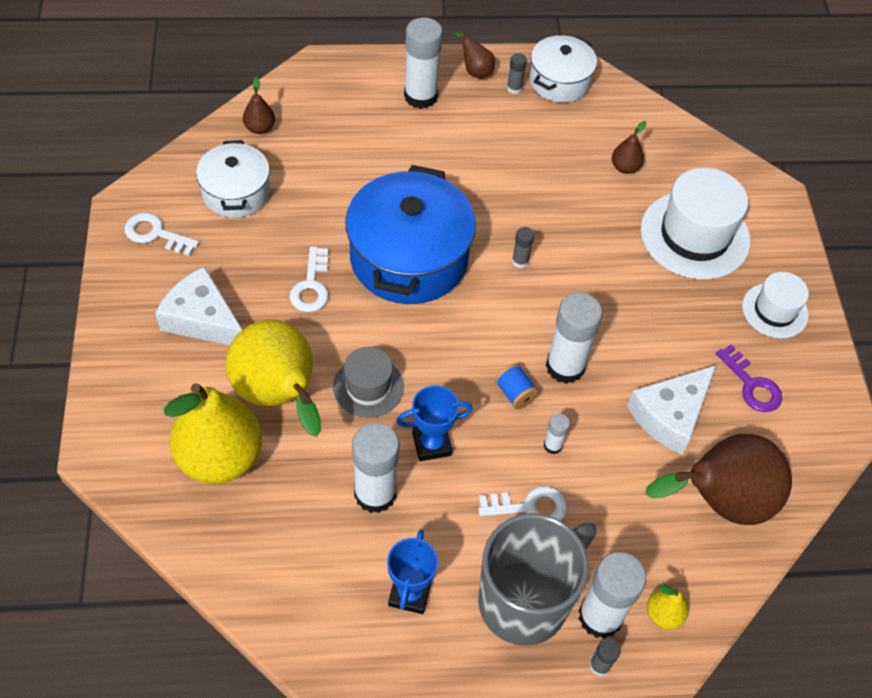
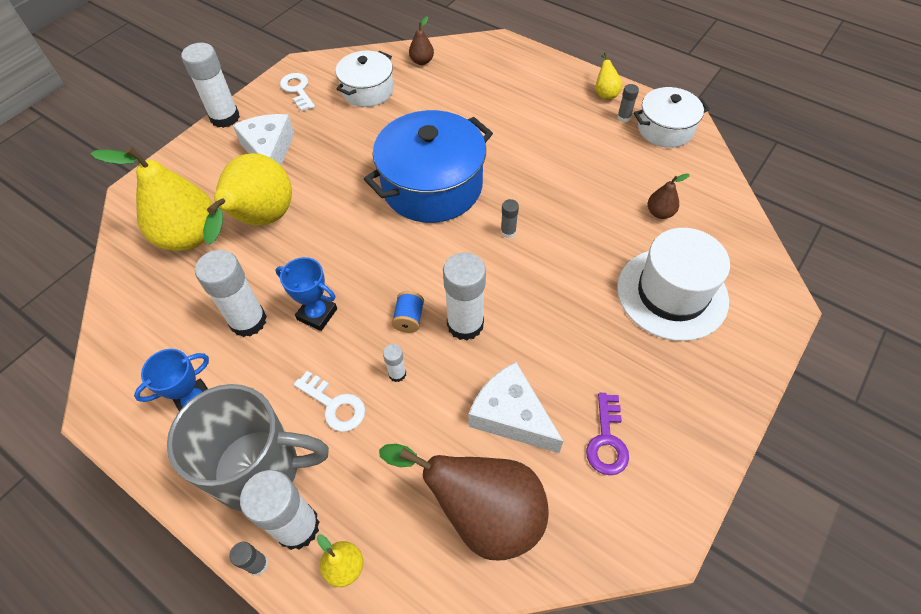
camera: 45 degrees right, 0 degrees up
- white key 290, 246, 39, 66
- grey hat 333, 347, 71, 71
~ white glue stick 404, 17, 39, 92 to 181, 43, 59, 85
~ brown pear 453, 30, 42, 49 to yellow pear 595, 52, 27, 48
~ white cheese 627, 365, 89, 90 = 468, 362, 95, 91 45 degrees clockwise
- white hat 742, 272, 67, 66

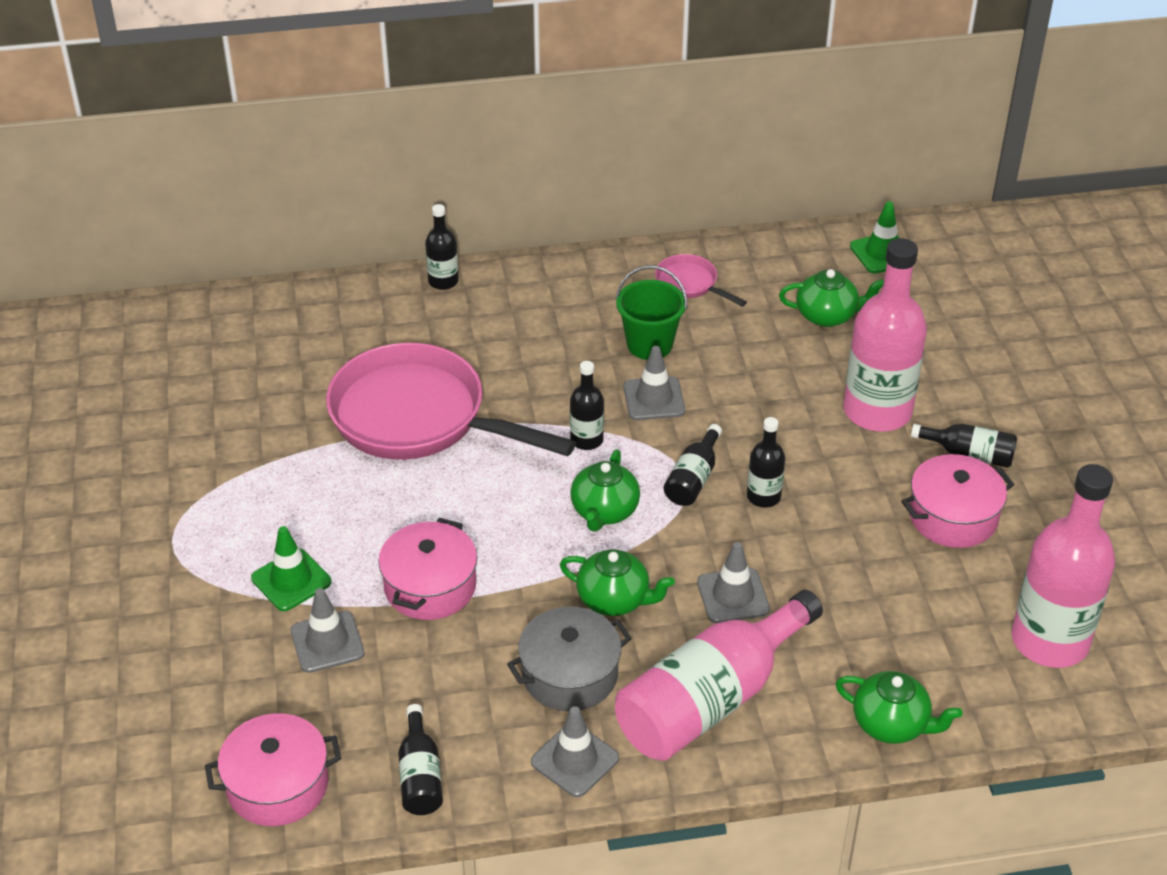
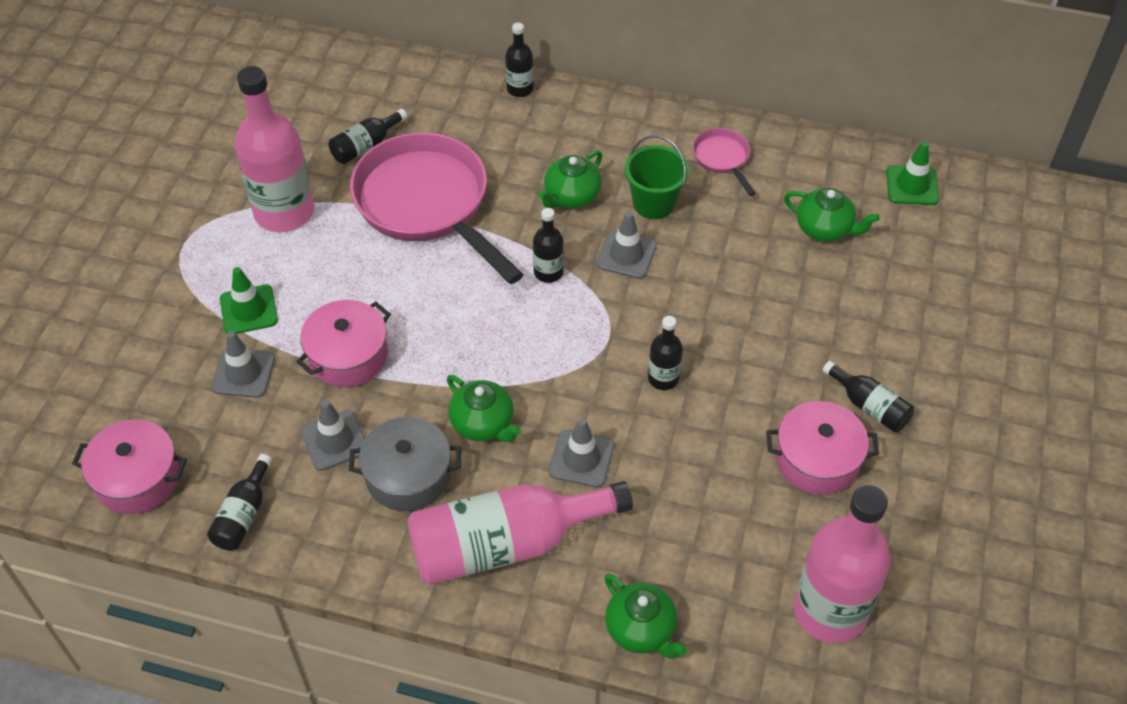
camera: 25 degrees right, 10 degrees up
~ grey traffic cone 531, 706, 88, 91 to 301, 400, 64, 71
~ green teapot 570, 449, 70, 83 to 538, 150, 64, 59
~ black bottle 664, 424, 58, 82 to 329, 109, 78, 55
~ pink bottle 844, 238, 83, 194 to 235, 66, 79, 166

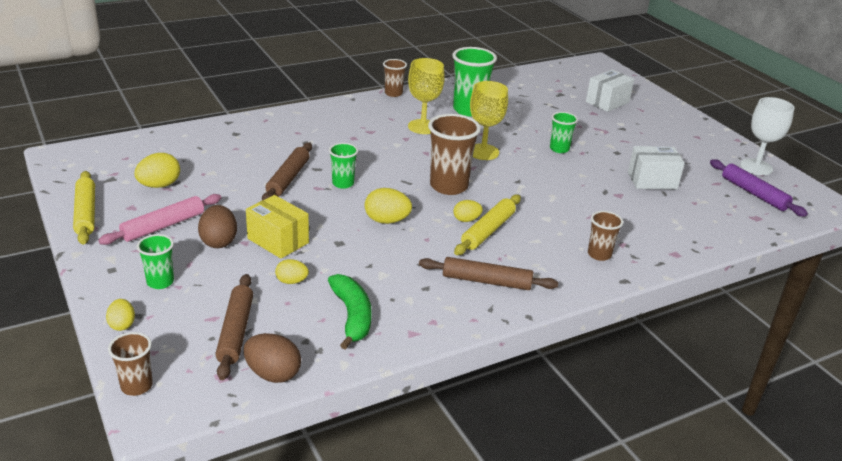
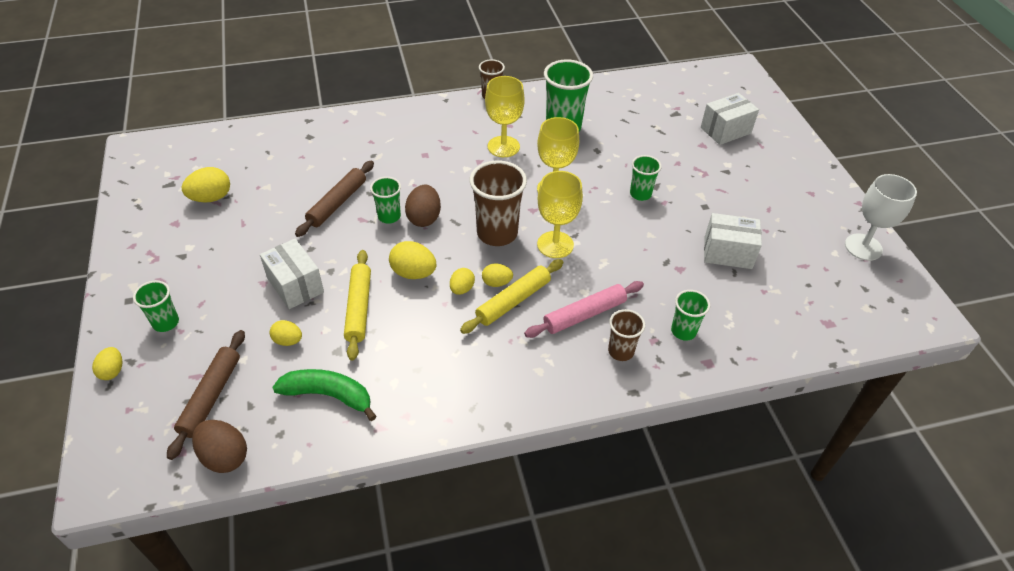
camera: 15 degrees right, 15 degrees up
~ yellow rolling pin 73, 171, 22, 74 to 344, 250, 27, 111
~ pink rolling pin 98, 194, 123, 51 to 524, 281, 120, 57
- brown cup 108, 332, 45, 64
~ brown egg 198, 205, 39, 43 to 405, 185, 36, 42
~ yellow box 246, 195, 63, 64 to white box 260, 239, 64, 70
~ green banana 328, 274, 44, 75 = 272, 369, 105, 52 75 degrees counterclockwise
- brown rolling pin 419, 257, 139, 33
- purple rolling pin 710, 159, 98, 58
+ yellow egg 450, 268, 25, 27
+ yellow goblet 537, 171, 46, 87
+ green cup 671, 290, 39, 51

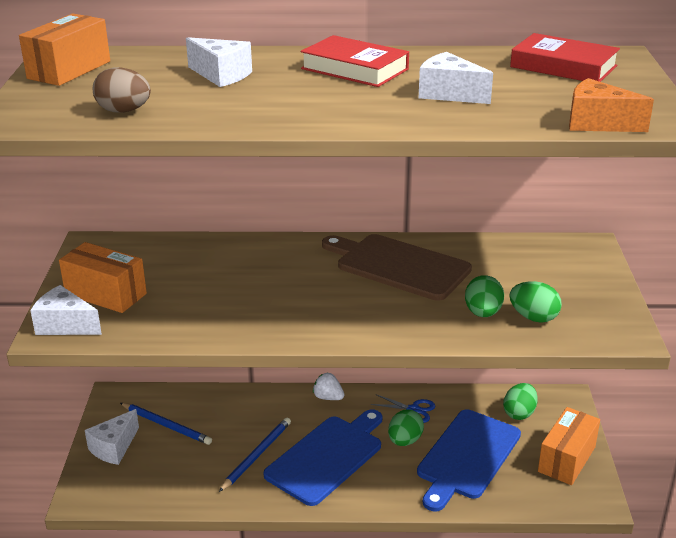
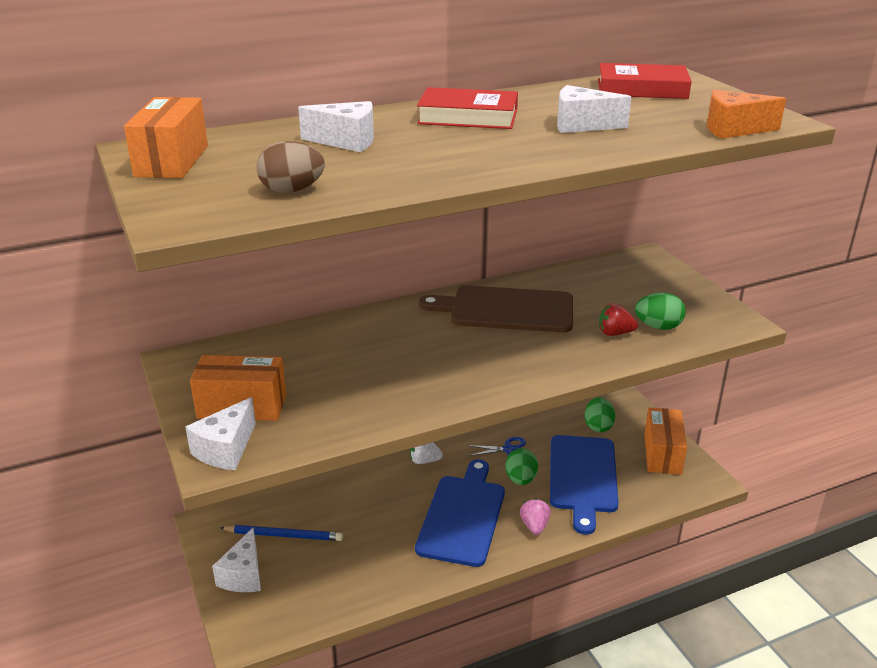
camera: 25 degrees left, 0 degrees up
~ white cheese 30, 285, 72, 50 = 185, 397, 71, 73 60 degrees counterclockwise
- blue pencil 219, 418, 72, 74
~ green egg 465, 275, 39, 42 to red strawberry 599, 303, 39, 33
+ pink strawberry 520, 498, 31, 37

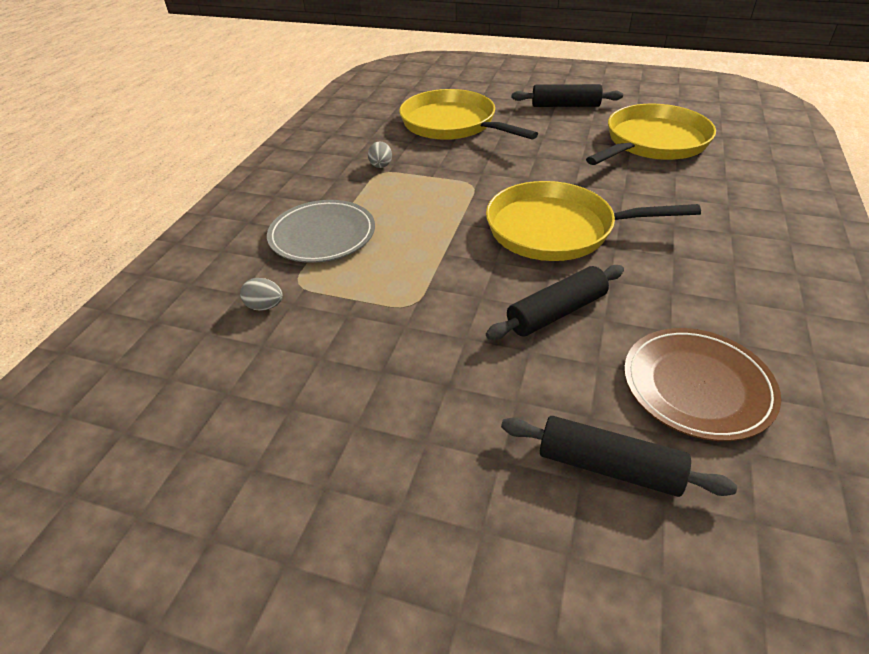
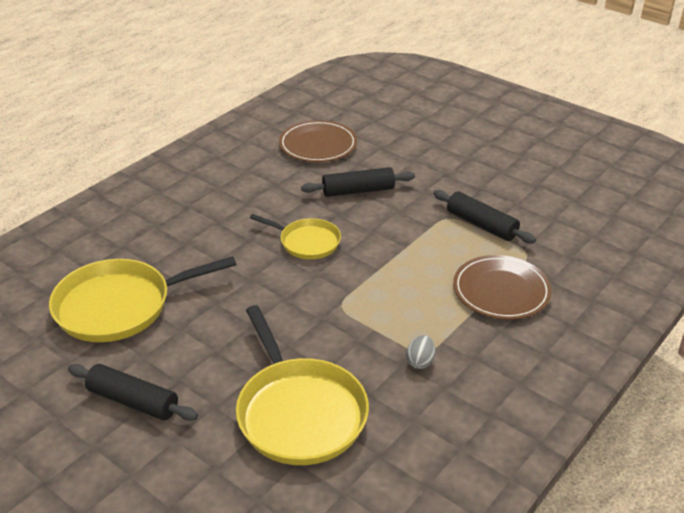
camera: 160 degrees left, 5 degrees down
- grey egg 240, 278, 43, 32
~ grey plate 267, 200, 108, 63 to brown plate 453, 255, 99, 65
~ yellow pan 486, 181, 215, 80 = 250, 214, 91, 45 x0.57
~ black rolling pin 501, 416, 236, 81 to 433, 190, 103, 54

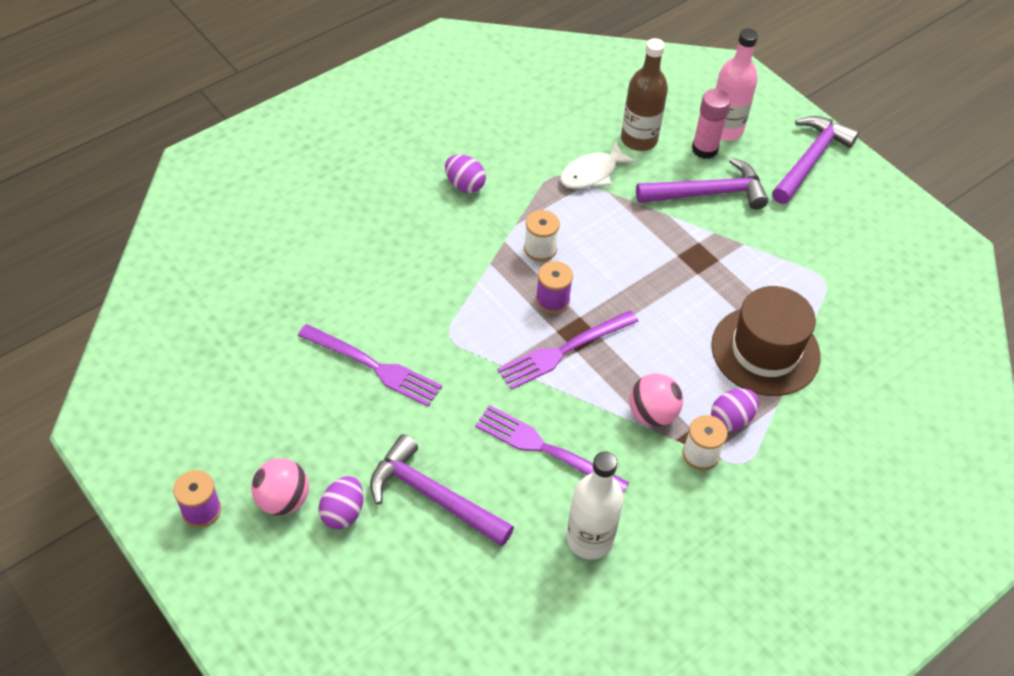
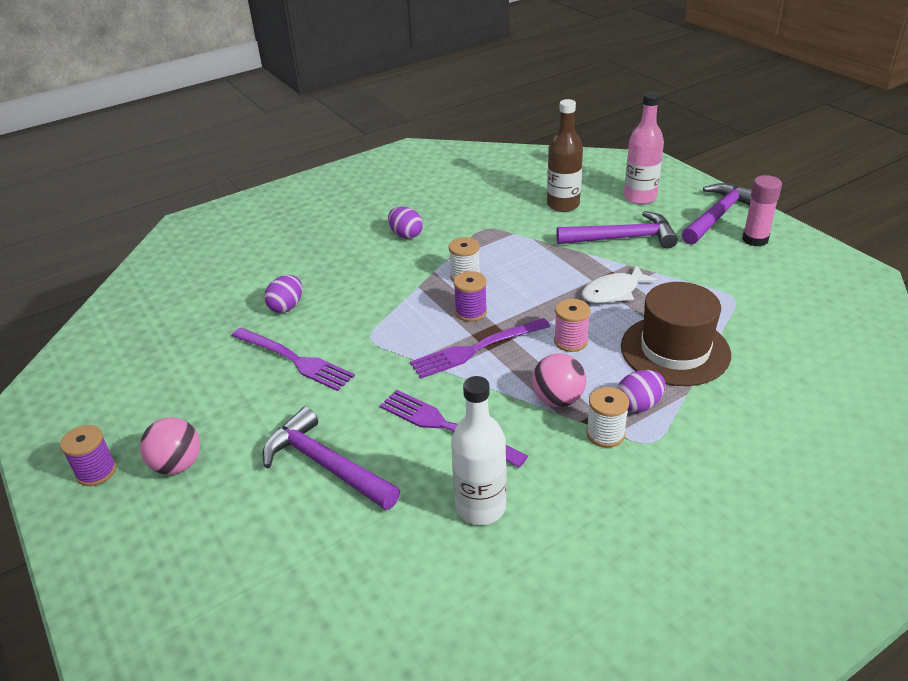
camera: 10 degrees right, 15 degrees down
~ purple egg 319, 476, 45, 53 to 264, 275, 38, 38
~ white fish 560, 142, 77, 47 to 581, 265, 77, 38
~ pink glue stick 692, 89, 39, 70 to 742, 175, 40, 72
+ pink spool 554, 299, 36, 53

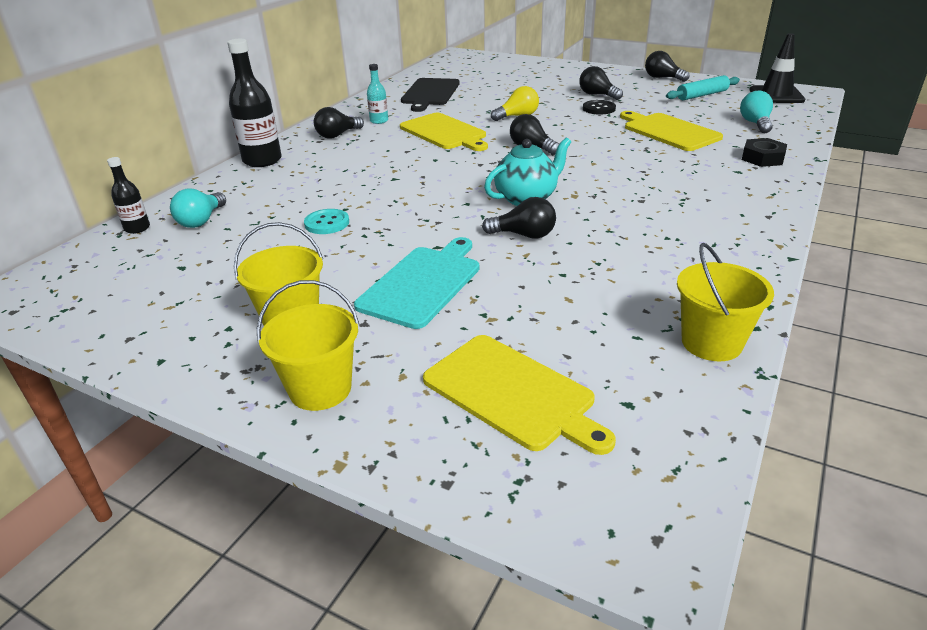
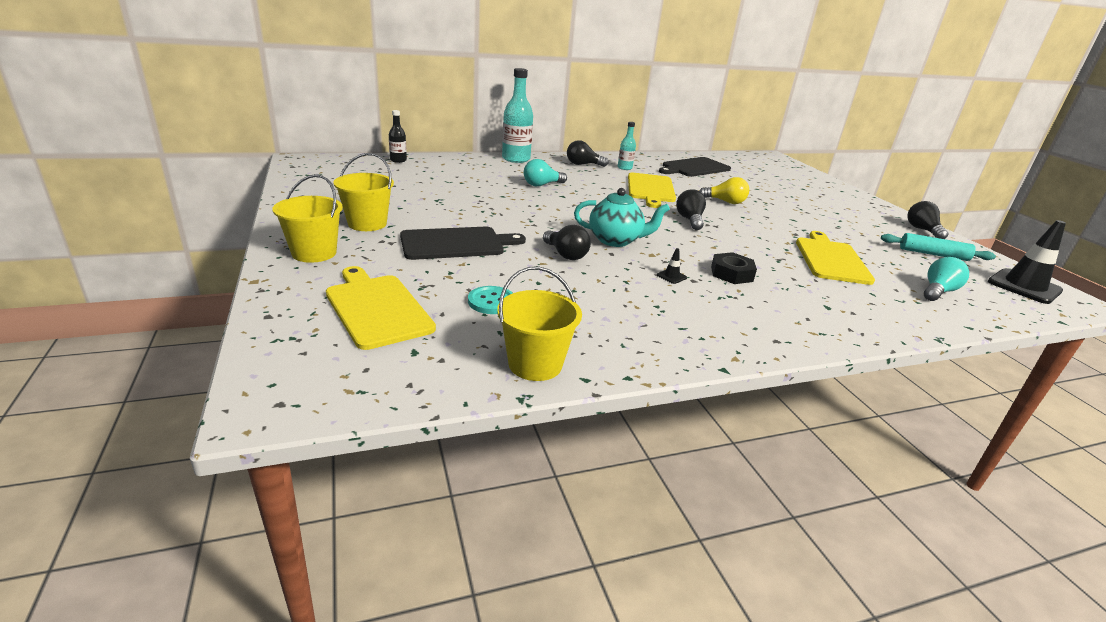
camera: 40 degrees right, 5 degrees down
~ turquoise light bulb 170, 189, 56, 39 to 524, 159, 43, 27
~ black bottle 227, 39, 55, 128 to turquoise bottle 502, 68, 31, 95
~ turquoise button 304, 209, 45, 25 to 468, 286, 45, 28
~ turquoise cutting board 354, 237, 126, 92 to black cutting board 400, 227, 126, 33
~ yellow cutting board 423, 335, 193, 120 = 326, 266, 110, 84 150 degrees clockwise
- black light bulb 579, 66, 44, 34
- black button 583, 100, 33, 15
~ black nut 742, 138, 45, 29 to 711, 252, 46, 32
+ black traffic cone 657, 248, 30, 36

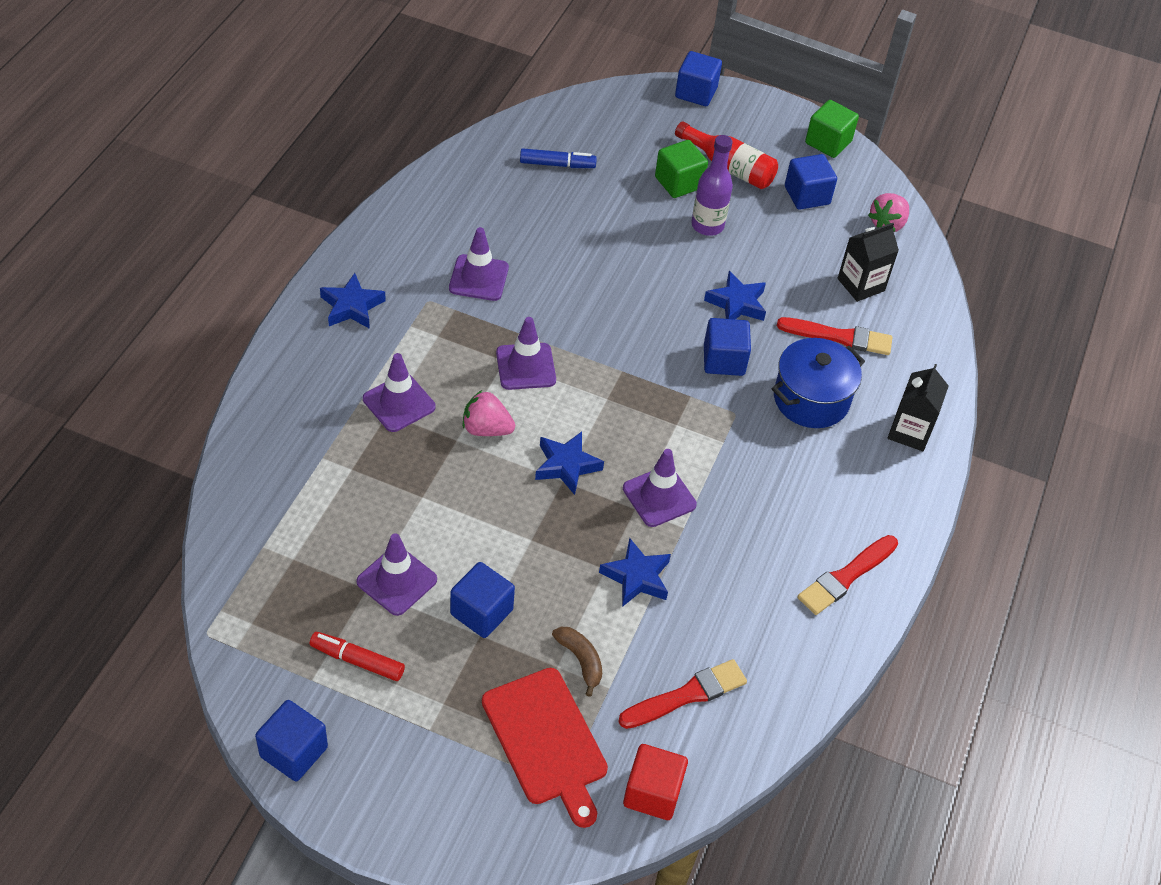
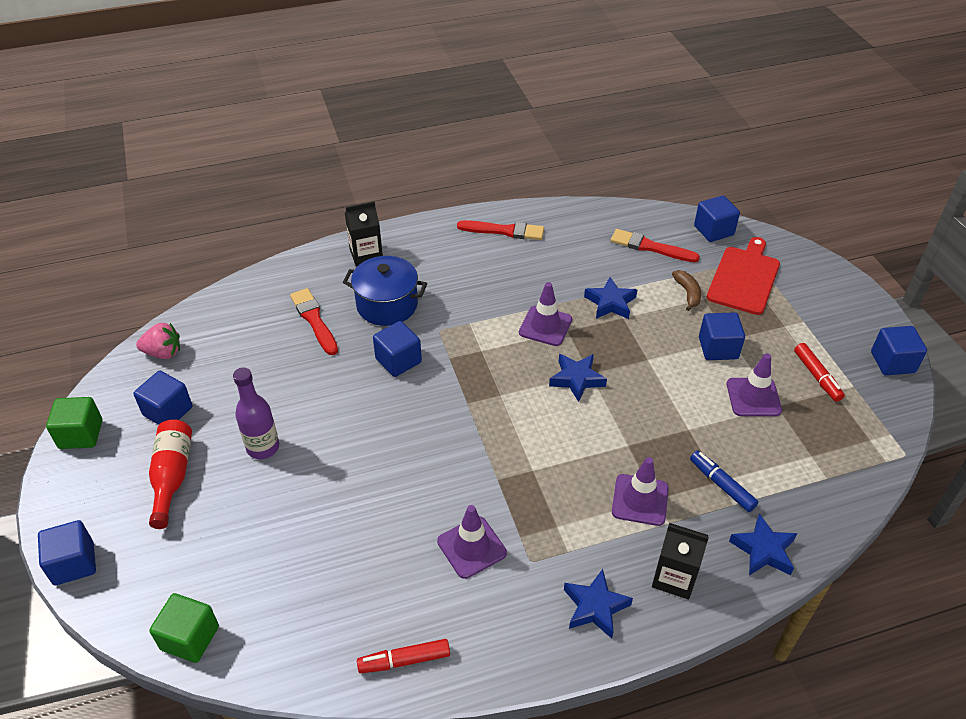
camera: 125 degrees left, 5 degrees down
- pink strawberry 462, 390, 53, 46
- purple traffic cone 496, 317, 60, 73
~ blue marker 520, 148, 77, 20 to 690, 451, 68, 61
~ brown banana 552, 627, 50, 70 = 672, 270, 29, 41 150 degrees clockwise
~ red cube 623, 744, 65, 76 to blue cube 694, 196, 46, 46
~ green cube 655, 140, 53, 58 to 149, 593, 70, 70
~ blue star 704, 271, 62, 50 to 729, 513, 68, 63
~ black carton 838, 223, 61, 79 to 652, 523, 57, 77
+ red marker 357, 639, 93, 34

